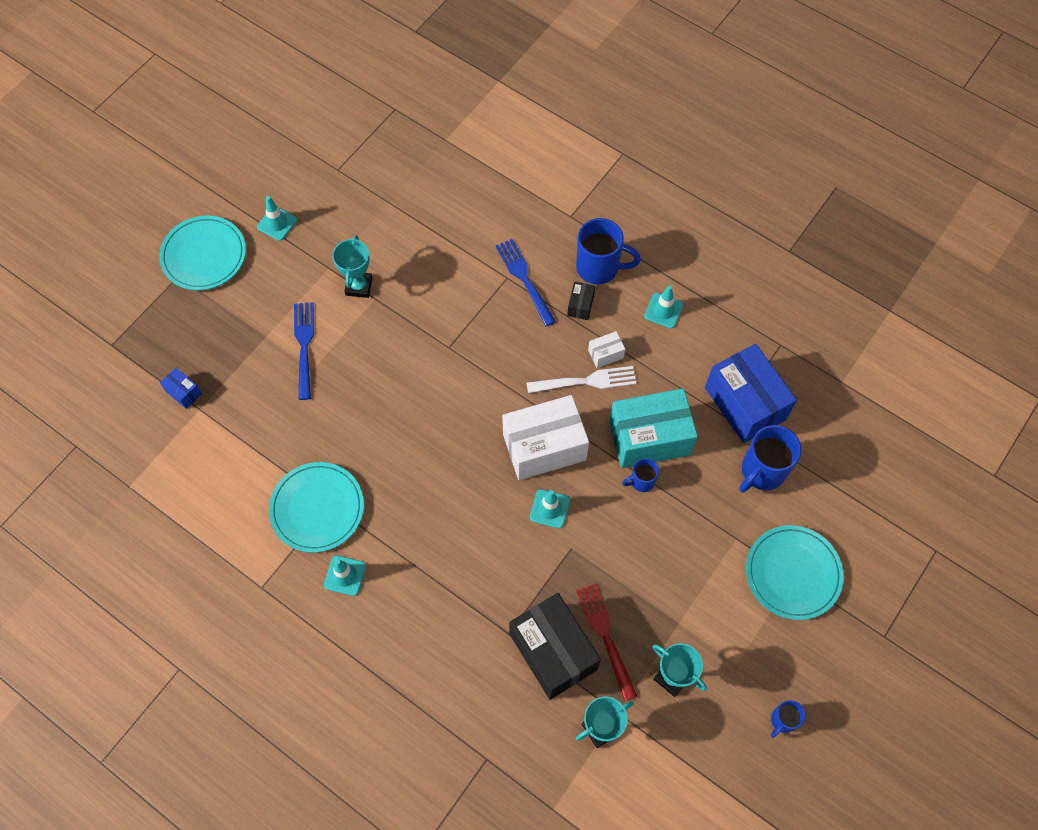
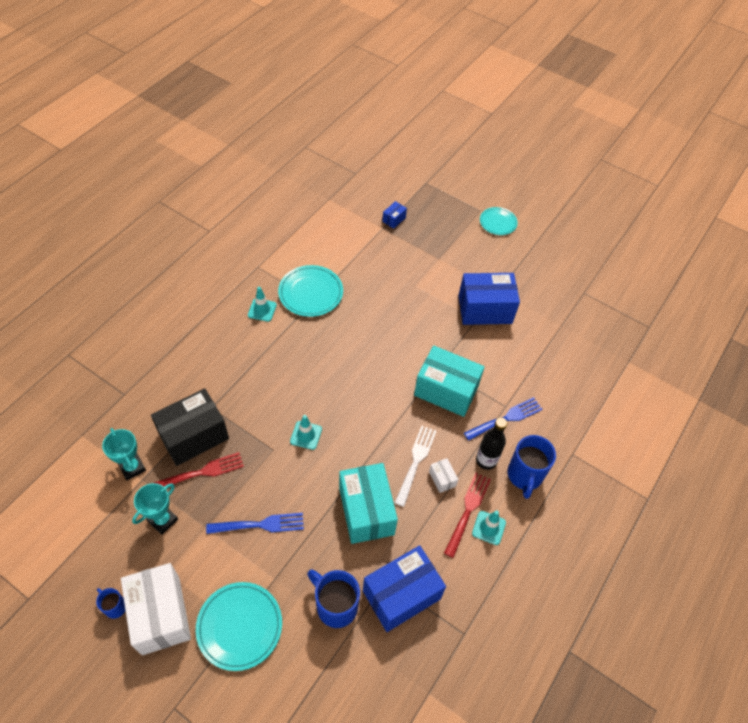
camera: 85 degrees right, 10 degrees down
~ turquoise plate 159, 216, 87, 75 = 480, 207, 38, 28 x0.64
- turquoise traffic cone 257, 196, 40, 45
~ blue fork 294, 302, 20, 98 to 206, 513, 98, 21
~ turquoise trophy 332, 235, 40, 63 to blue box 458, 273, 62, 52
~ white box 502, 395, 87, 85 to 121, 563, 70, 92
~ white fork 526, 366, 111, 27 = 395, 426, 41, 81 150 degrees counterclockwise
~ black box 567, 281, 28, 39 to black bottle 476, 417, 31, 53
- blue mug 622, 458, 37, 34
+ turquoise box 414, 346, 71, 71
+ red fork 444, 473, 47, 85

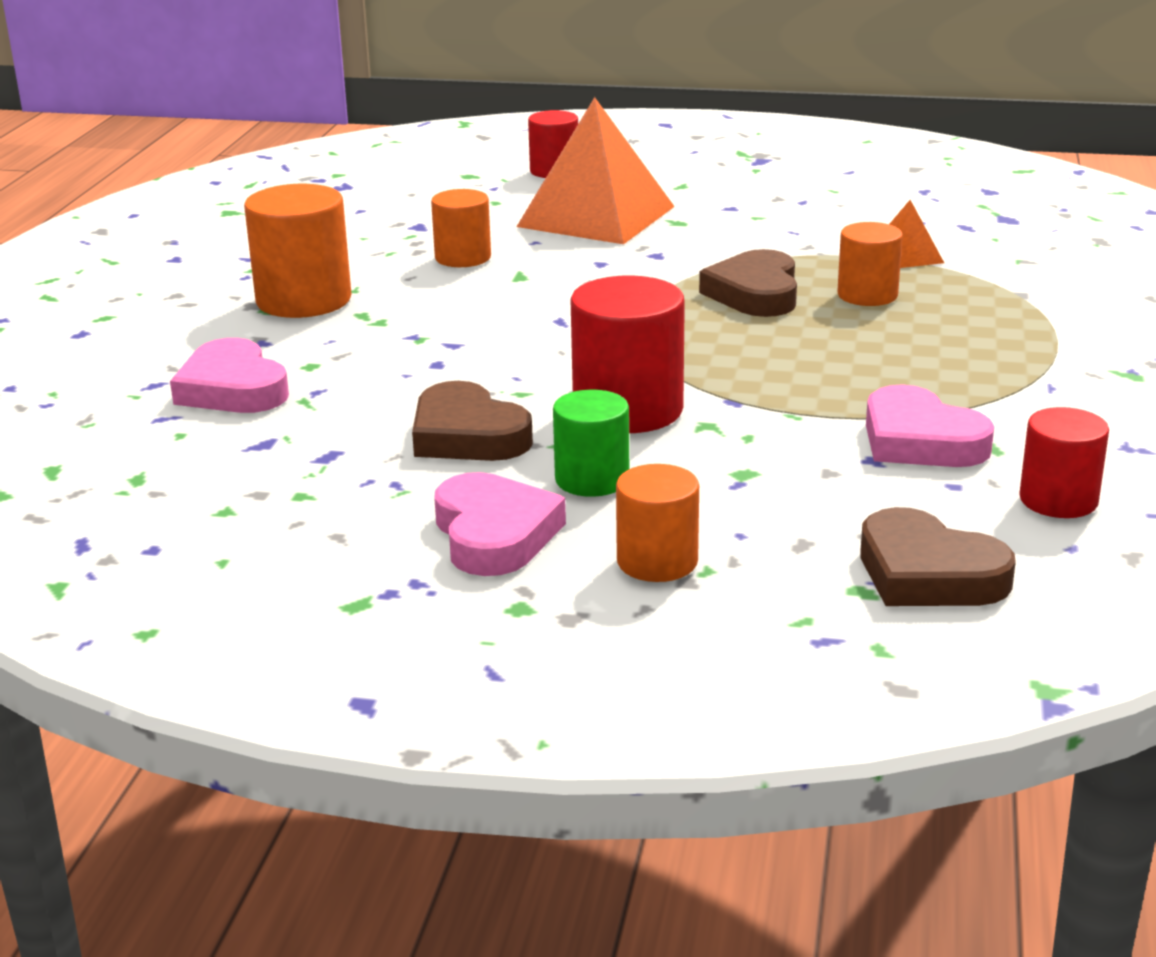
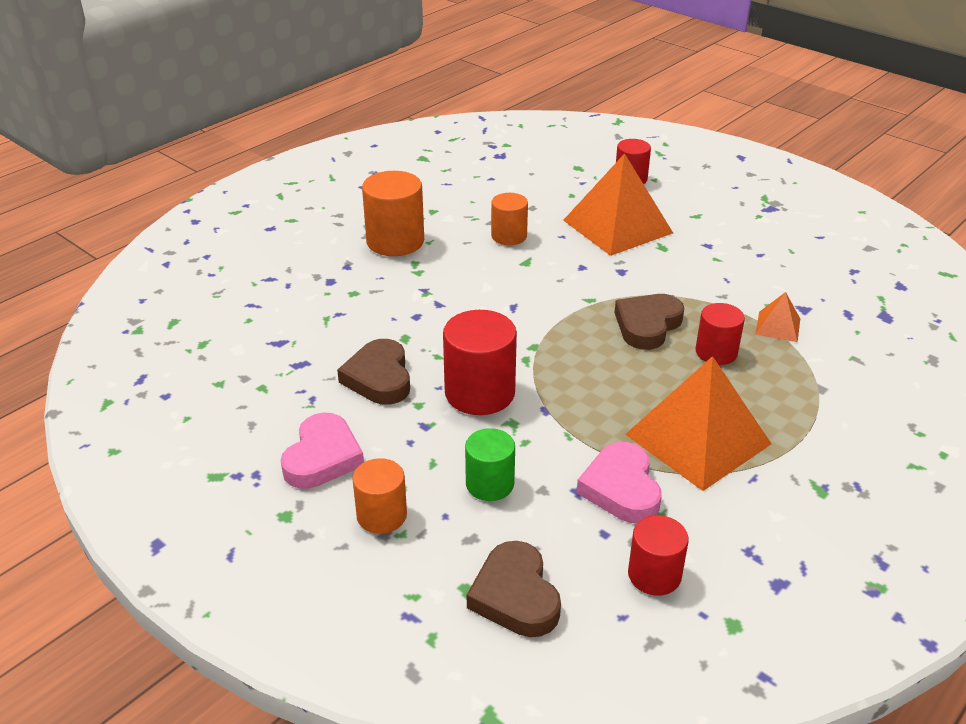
camera: 30 degrees right, 10 degrees up
- pink heart 170, 338, 119, 75
~ green cylinder 553, 389, 76, 108 to 465, 428, 50, 73
~ orange cylinder 837, 222, 66, 84 to red cylinder 695, 303, 50, 62
+ orange pyramid 625, 356, 146, 135

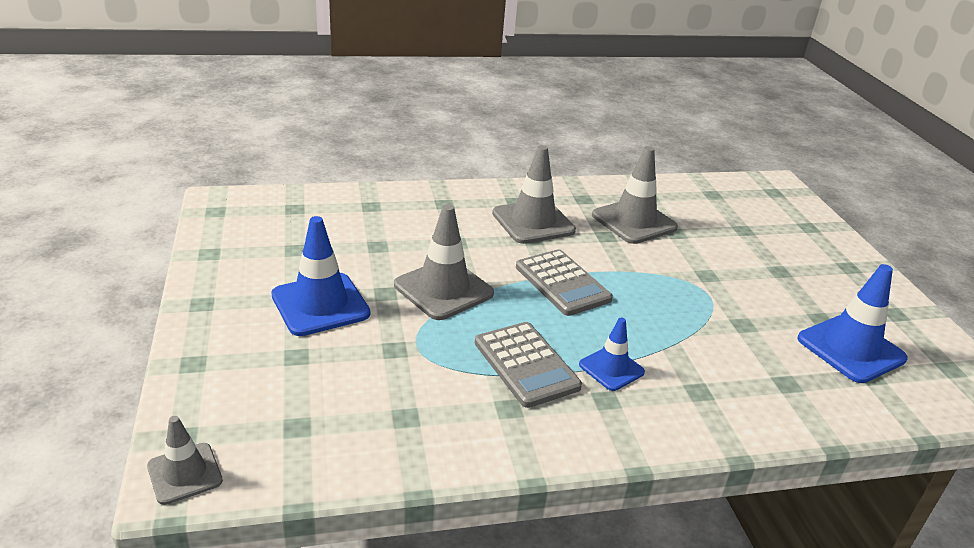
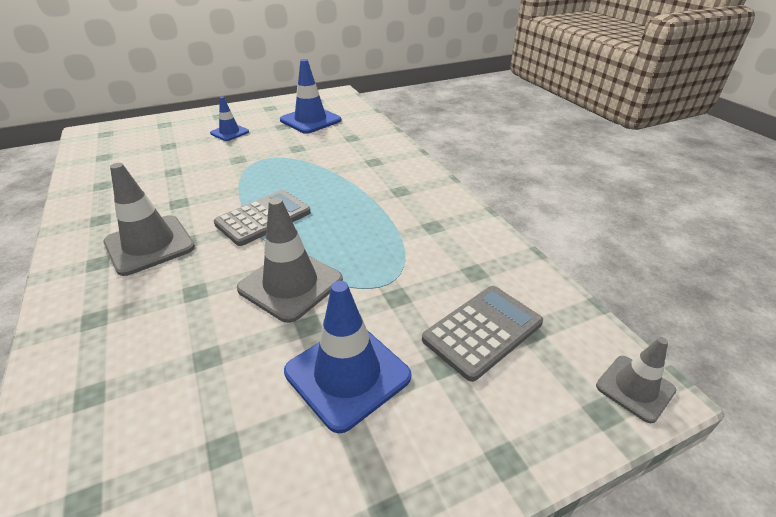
camera: 100 degrees left, 5 degrees up
~ grey calculator 475, 322, 107, 86 to 422, 286, 121, 96
~ blue traffic cone 579, 318, 66, 73 to 210, 97, 39, 44
- grey traffic cone 592, 146, 86, 98

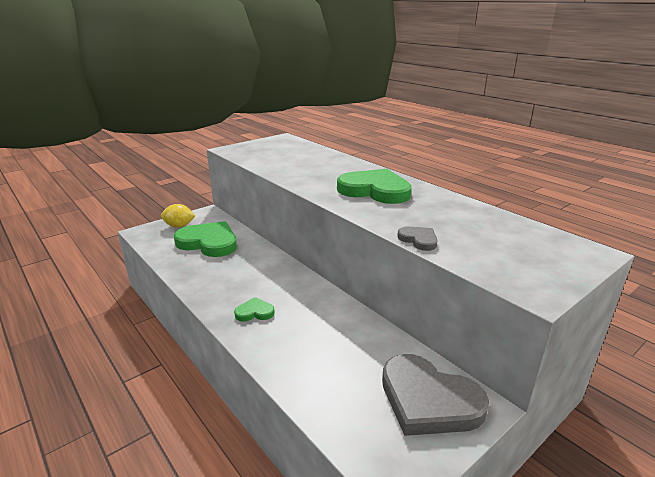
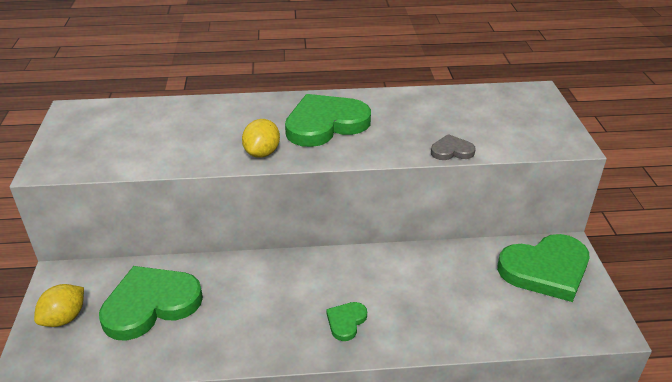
camera: 55 degrees left, 10 degrees up
~ grey heart 382, 354, 107, 82 to green heart 497, 234, 92, 68
+ yellow lemon 242, 119, 38, 39

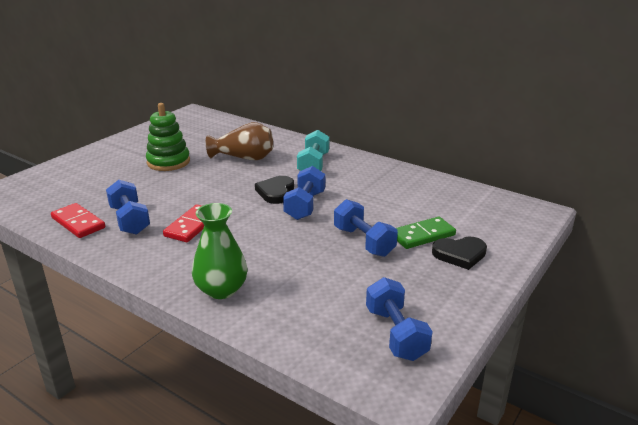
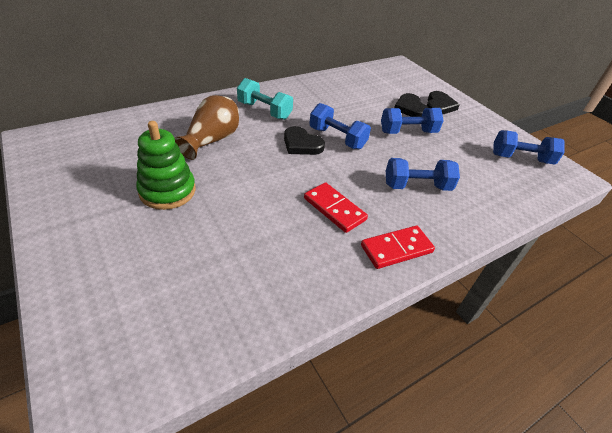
camera: 70 degrees left, 15 degrees up
~ red domino 51, 203, 54, 35 to 361, 226, 74, 43
~ blue dumbbell 106, 180, 44, 55 to 386, 158, 74, 33
- green vase 192, 203, 55, 96
~ green domino 396, 217, 60, 32 to black heart 394, 93, 34, 24

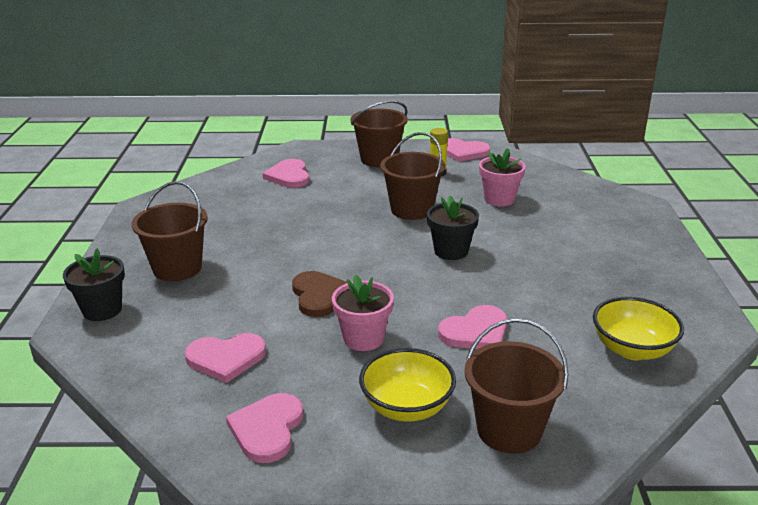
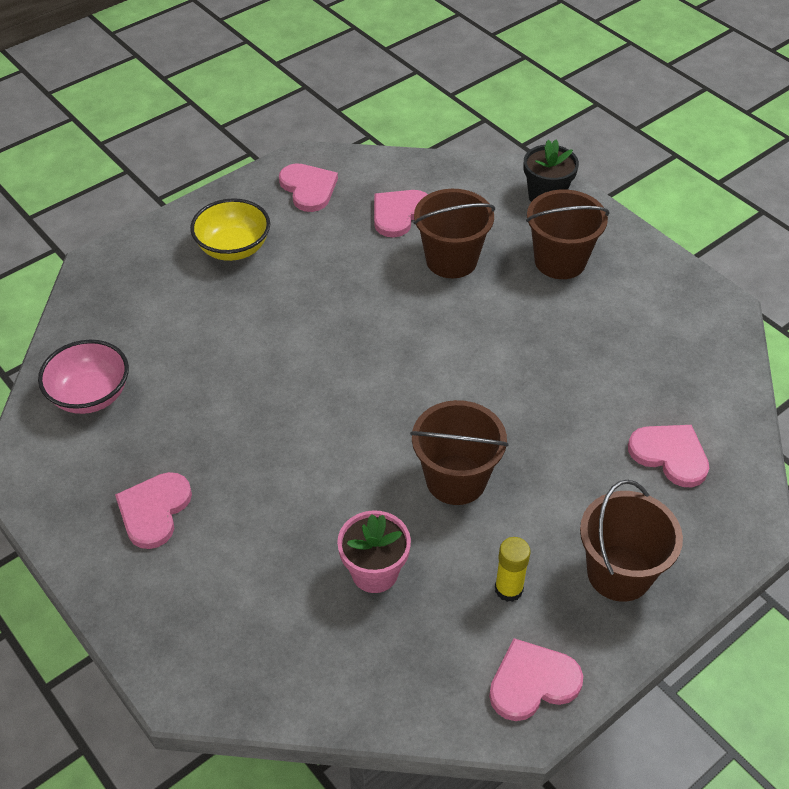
camera: 140 degrees right, 20 degrees up
- brown heart 292, 271, 55, 46
- pink flower pot 332, 274, 62, 77
- black flower pot 427, 195, 52, 65
~ pink heart 438, 305, 69, 44 to 115, 472, 77, 77
~ brown bucket 464, 318, 104, 136 to 413, 189, 82, 89
~ yellow bowl 593, 297, 91, 63 to pink bowl 38, 340, 91, 74

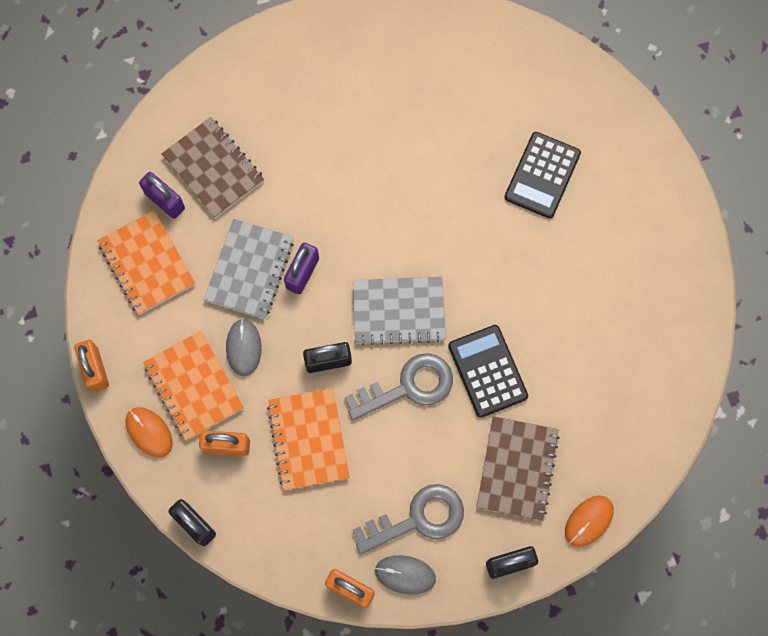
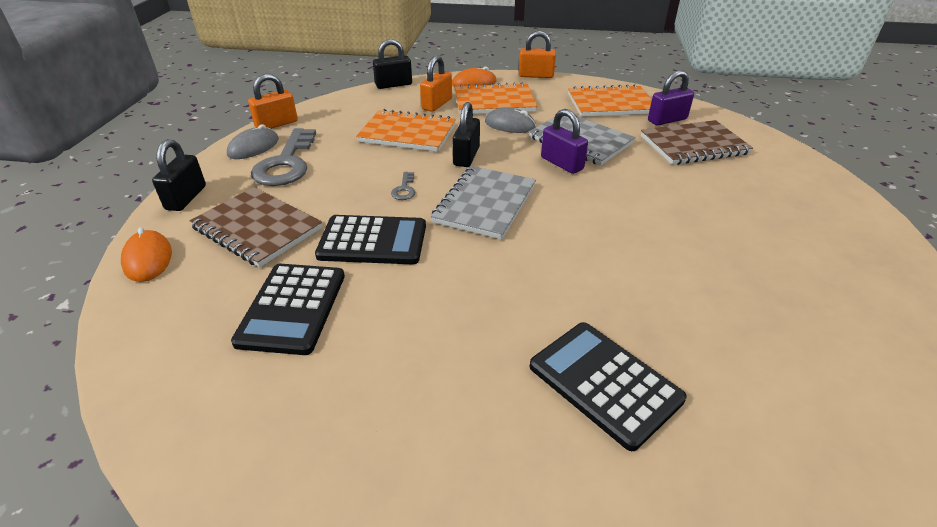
camera: 115 degrees right, 35 degrees down
~ grey key 345, 353, 108, 67 = 391, 172, 24, 28 x0.43
+ black calculator 231, 264, 114, 91

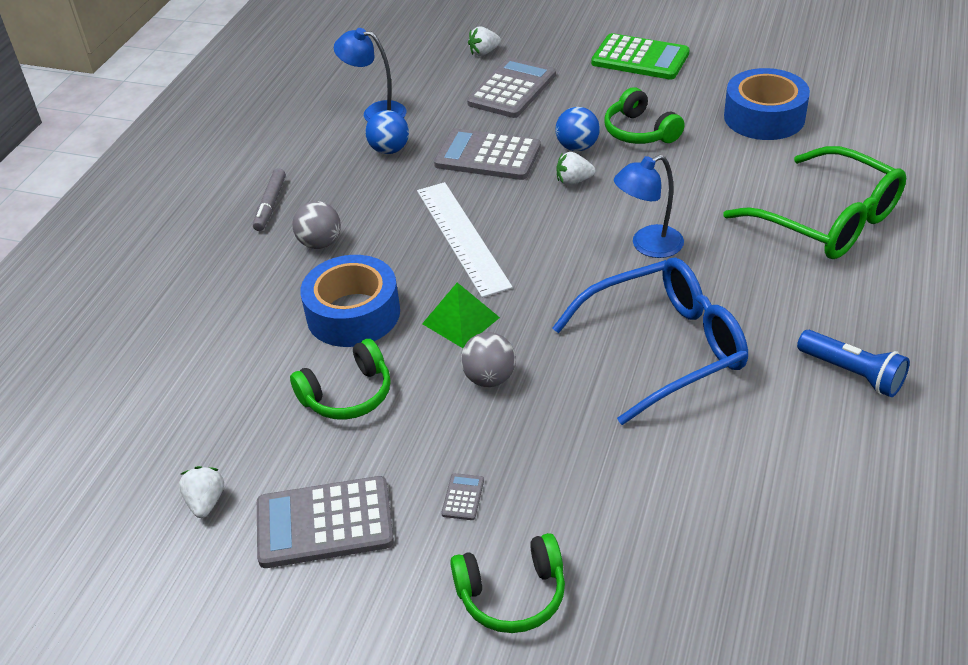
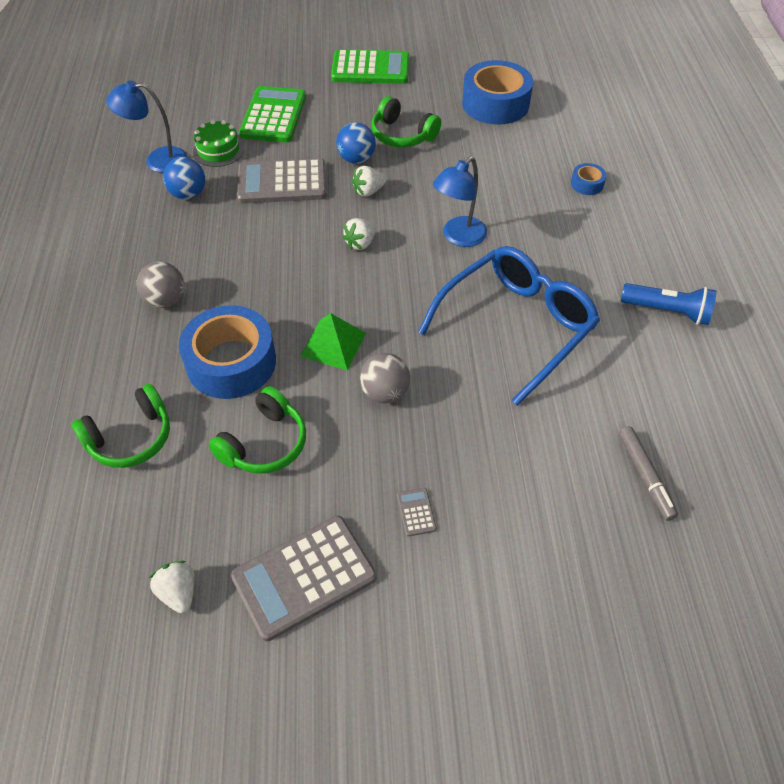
camera: 25 degrees left, 10 degrees up
~ grey marker 253, 168, 33, 63 to 618, 426, 60, 95
- white ruler 417, 182, 96, 116
~ green headphones 450, 533, 115, 100 to 71, 384, 99, 84
~ grey calculator 467, 57, 89, 61 to green calculator 239, 86, 67, 56
~ white strawberry 468, 26, 33, 30 to 342, 218, 34, 32
~ green glasses 723, 146, 183, 113 to blue tape 571, 163, 36, 32
+ green cake 193, 120, 51, 47

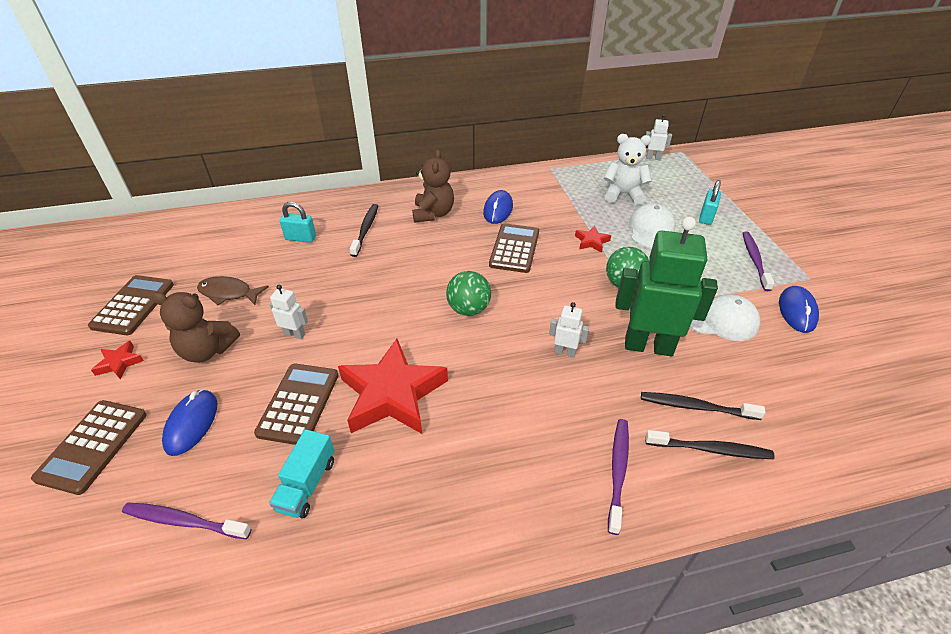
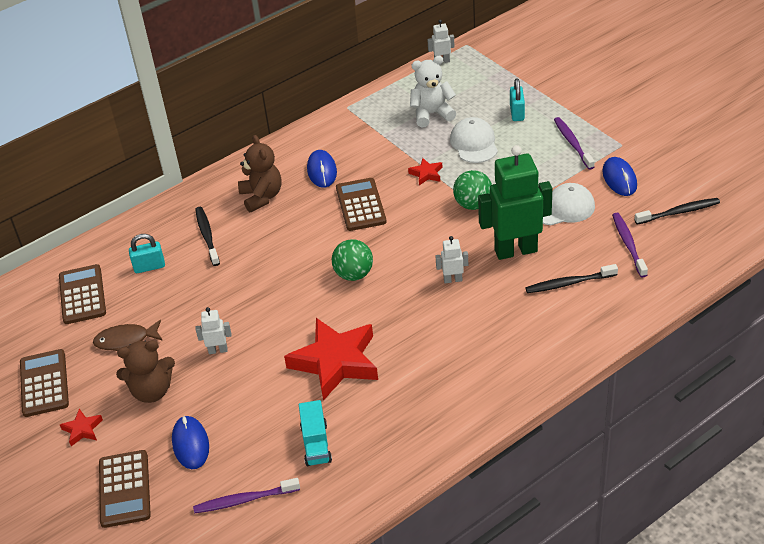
camera: 20 degrees left, 0 degrees up
~ brown calculator 254, 363, 85, 82 to 59, 264, 47, 60
~ purple toothbrush 608, 419, 21, 116 to 612, 213, 36, 65
~ black toothbrush 645, 430, 130, 29 to 634, 198, 86, 27

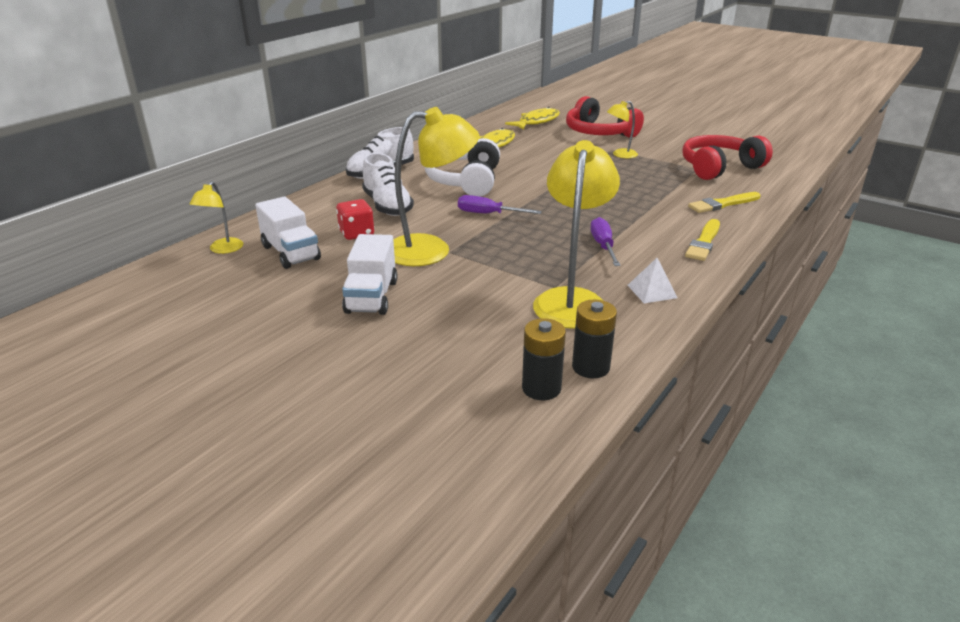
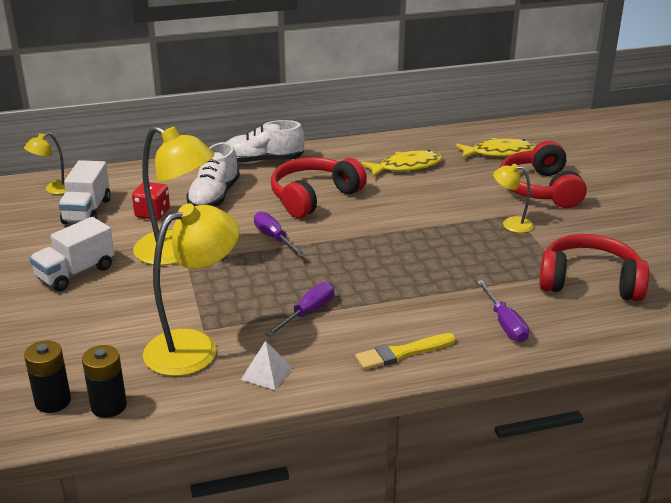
camera: 40 degrees right, 0 degrees up
~ white headphones 425, 138, 75, 59 to red headphones 271, 157, 96, 61
~ yellow brush 688, 192, 73, 21 to purple screwdriver 477, 280, 52, 62

